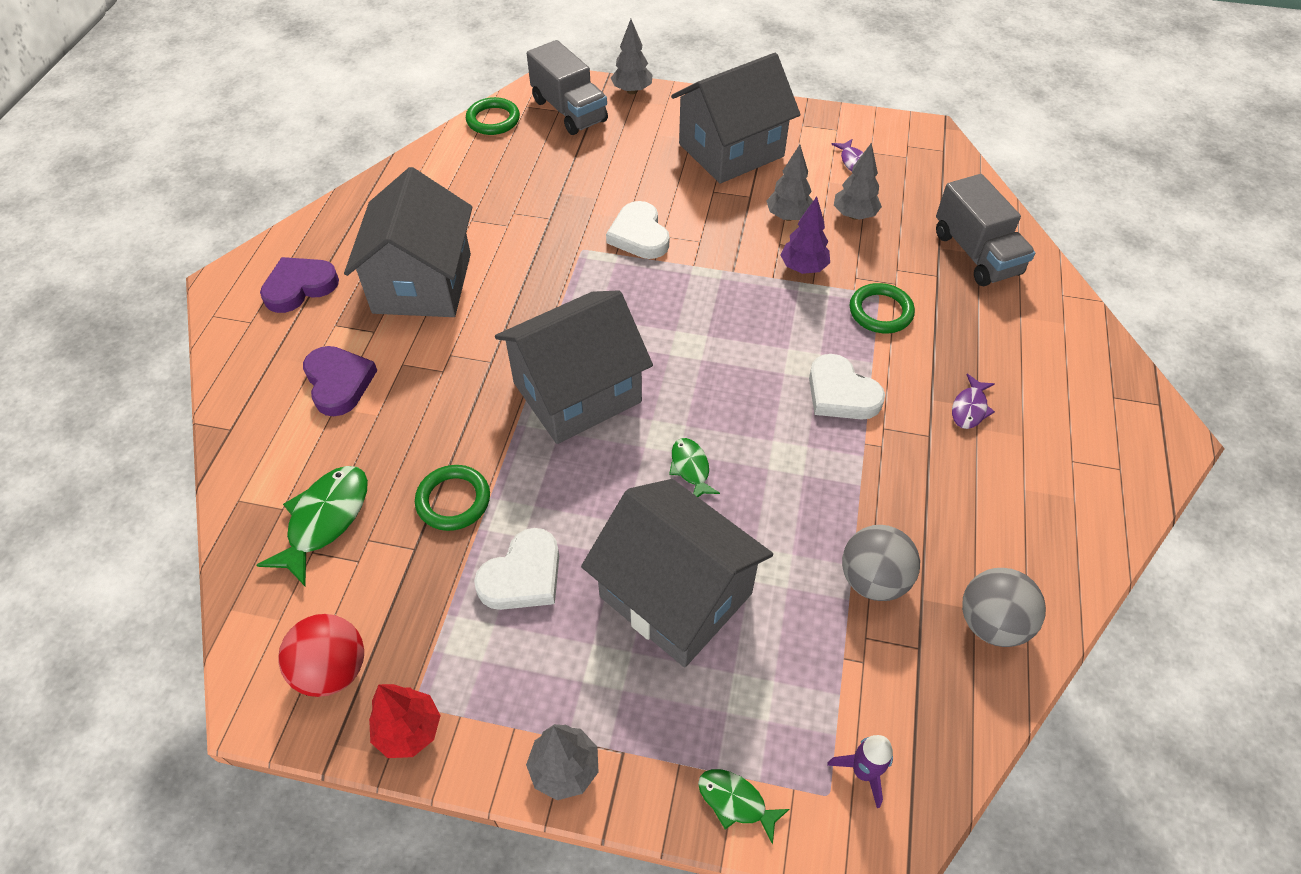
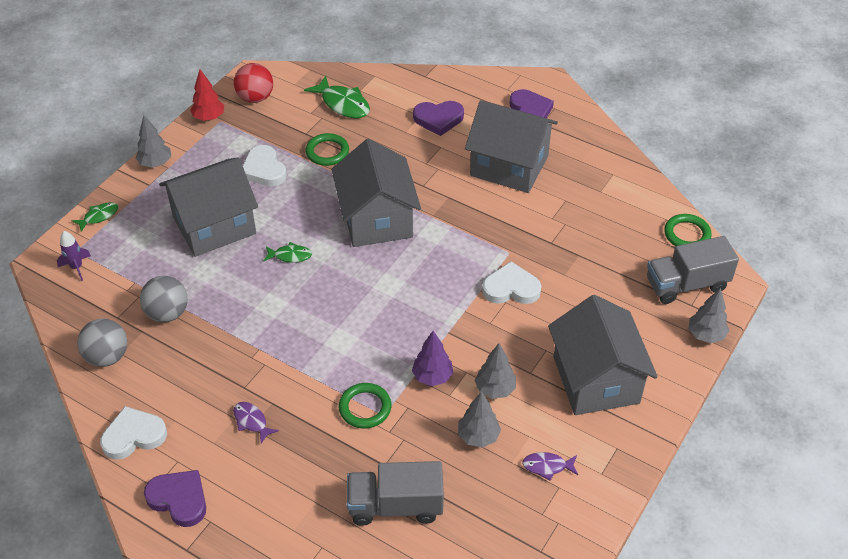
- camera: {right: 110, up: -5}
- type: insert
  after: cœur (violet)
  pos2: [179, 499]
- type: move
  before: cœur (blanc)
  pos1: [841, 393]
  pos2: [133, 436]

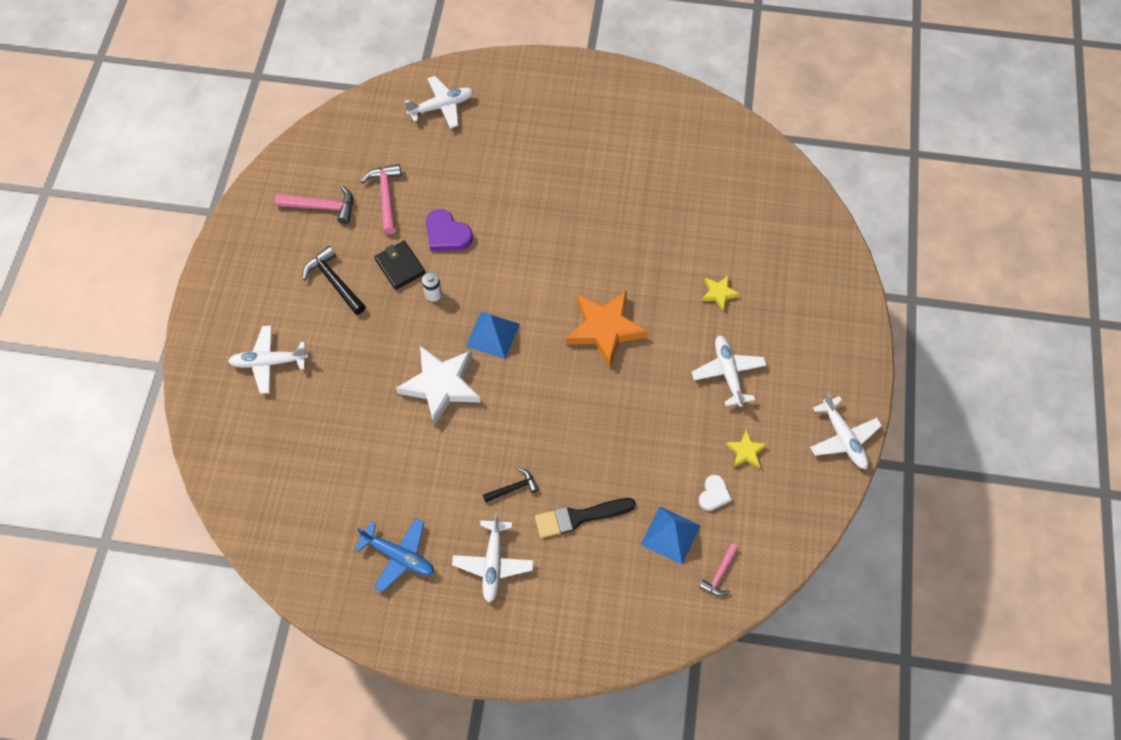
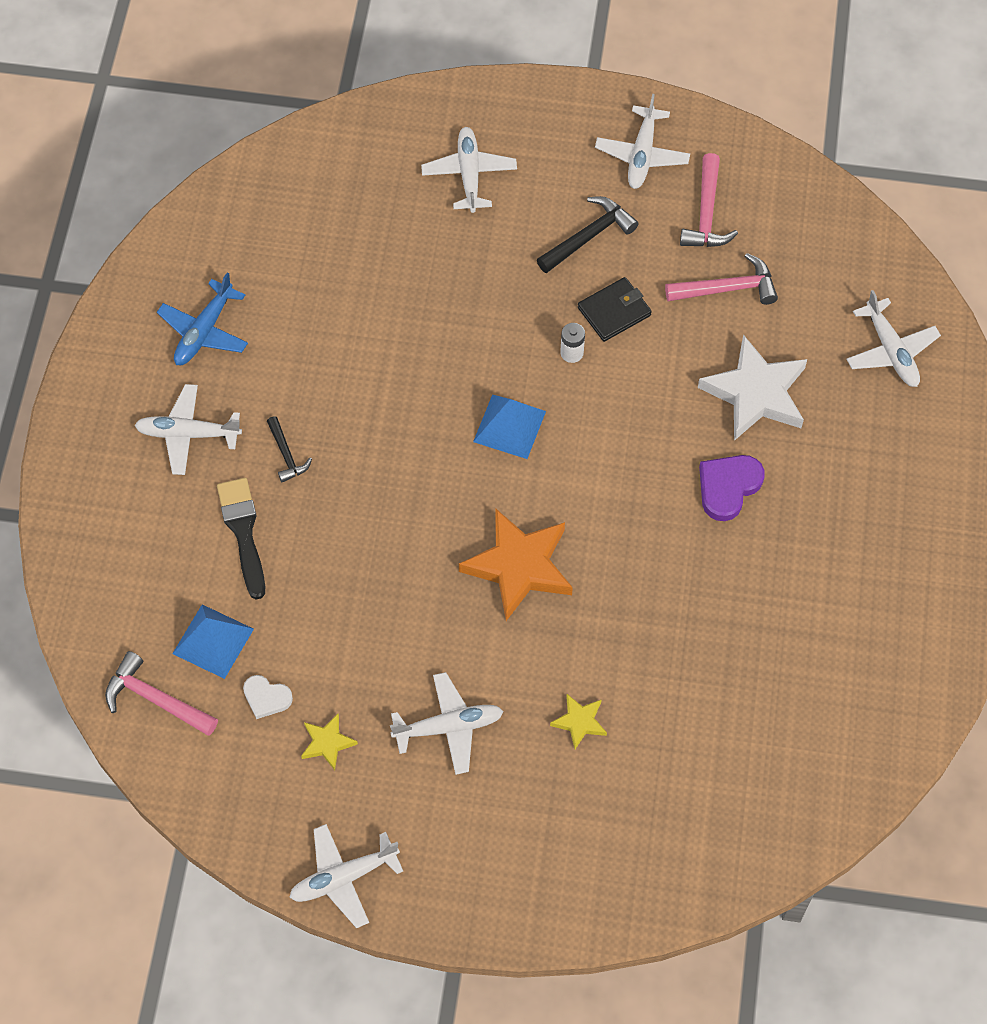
- camera: {right: 90, up: 0}
- type: insert
  after: avion (blanc)
  pos2: [642, 155]
- type: move
  before: étoile (blanc)
  pos1: [441, 385]
  pos2: [756, 393]
- type: move
  before: cœur (violet)
  pos1: [447, 234]
  pos2: [728, 487]
- type: resize
  before: marteau (rose)
  pos1: [719, 574]
  pos2: [156, 699]
  scale: 1.61

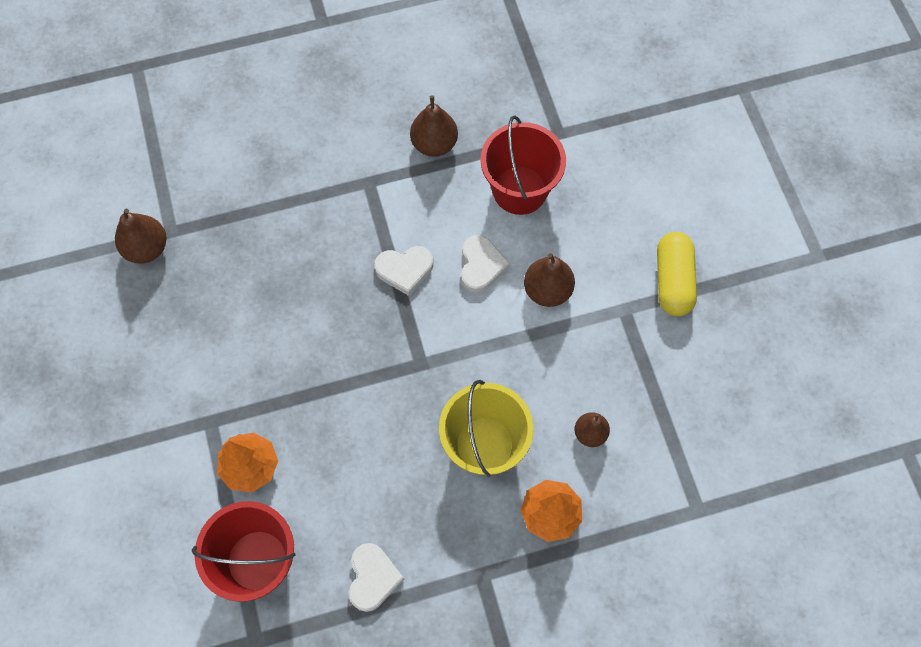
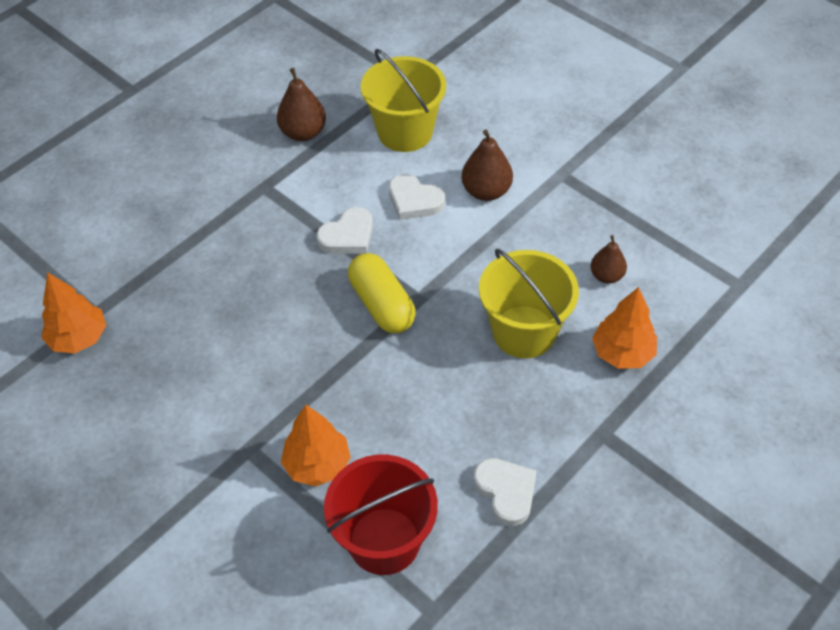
- camera: {right: -30, up: -15}
- type: move
  before: gélule (jaune)
  pos1: [673, 281]
  pos2: [382, 304]
- type: replace
  before: poire (marron)
  after: arbre (orange)
  pos1: [147, 248]
  pos2: [78, 338]
- type: recolor
  before: seau (rouge)
  after: seau (jaune)
  pos1: [519, 190]
  pos2: [405, 132]
- type: rotate
  before: cœur (blanc)
  pos1: [481, 266]
  pos2: [414, 200]
  turn: 150

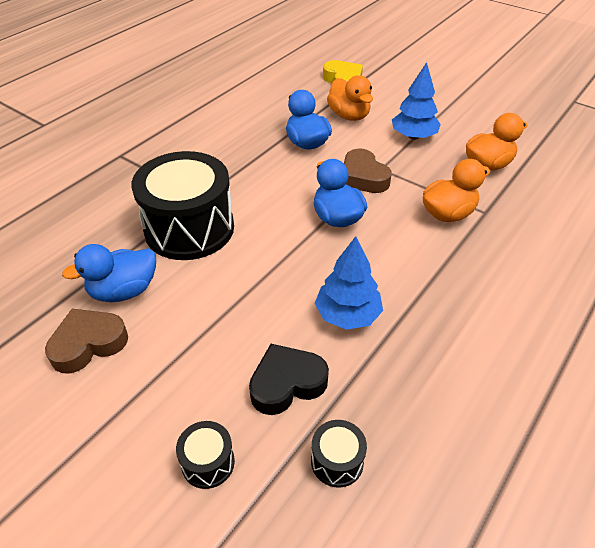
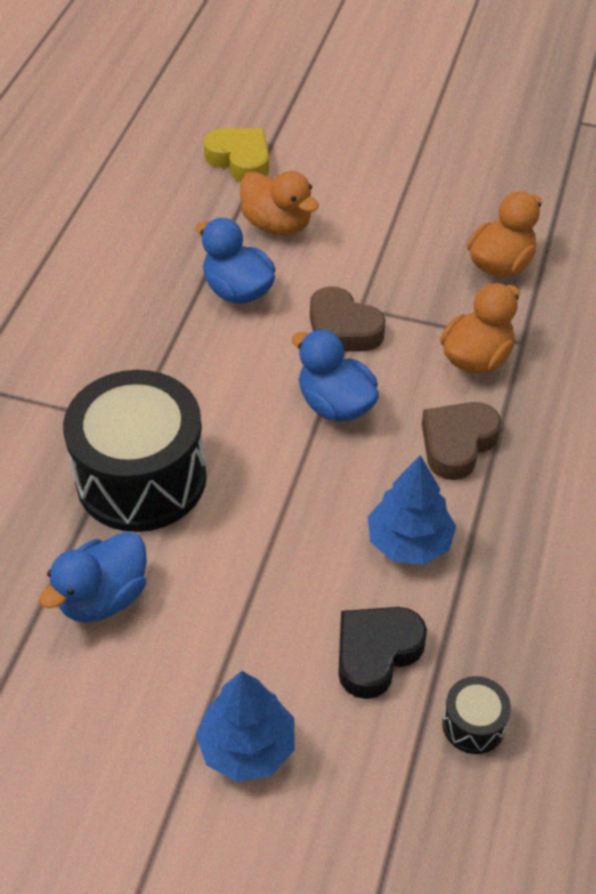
- camera: {right: -20, up: 5}
- type: delete
  before: tambour (noir)
  pos1: [208, 462]
- type: move
  before: cœur (marron)
  pos1: [88, 344]
  pos2: [457, 444]
- type: move
  before: arbre (bleu)
  pos1: [413, 136]
  pos2: [247, 746]

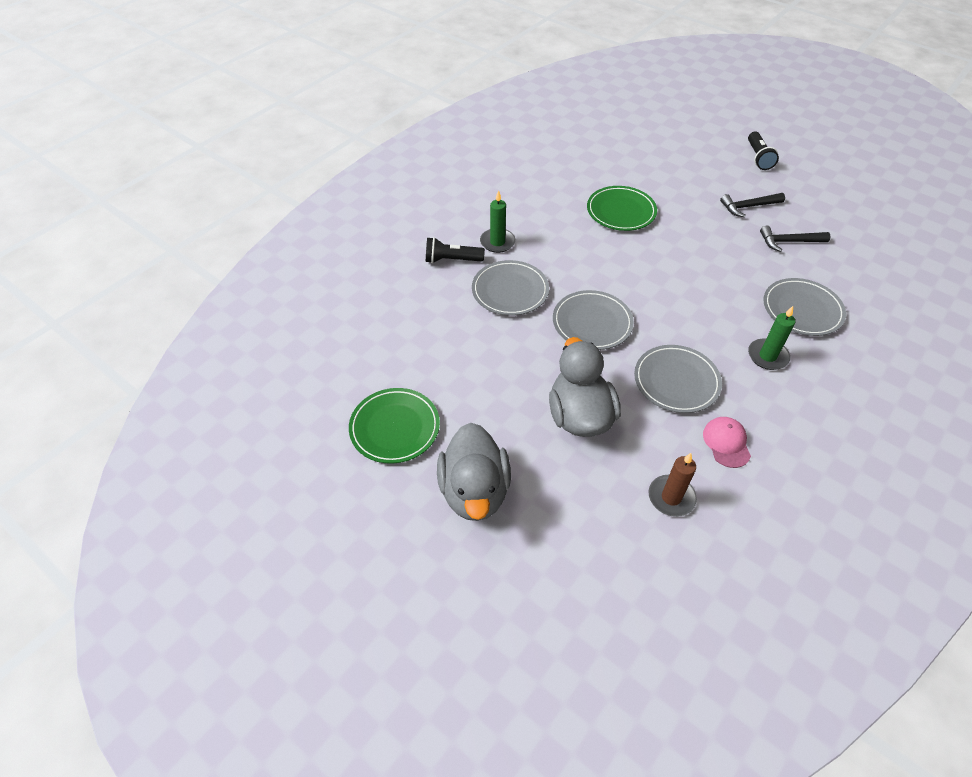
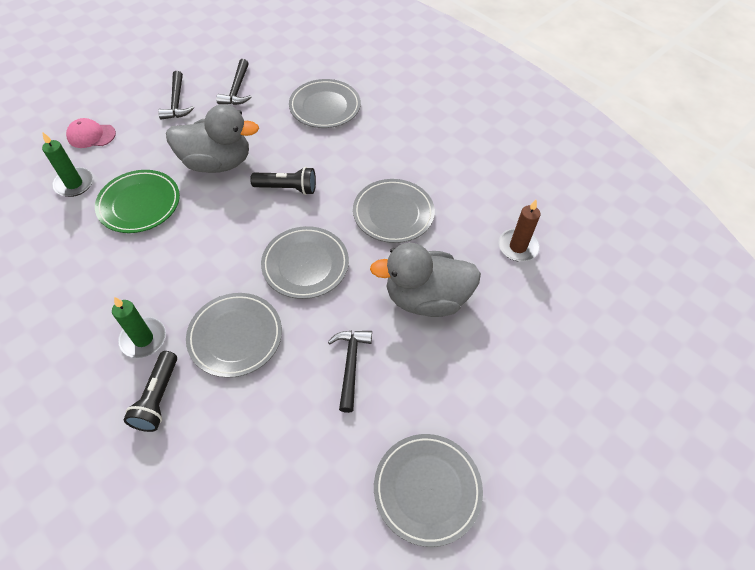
- camera: {right: -85, up: 5}
- type: insert
  after: marteau (noir)
  pos2: [350, 364]
- type: move
  before: canard (gris)
  pos1: [474, 491]
  pos2: [217, 162]
- type: move
  before: casquette (rose)
  pos1: [726, 443]
  pos2: [91, 135]
- type: move
  before: lampe de poche (noir)
  pos1: [758, 158]
  pos2: [287, 188]
- type: move
  before: bougie (vert)
  pos1: [767, 356]
  pos2: [74, 184]
- type: recolor
  before: assiette (vert)
  after: assiette (gris)
  pos1: [395, 428]
  pos2: [427, 489]

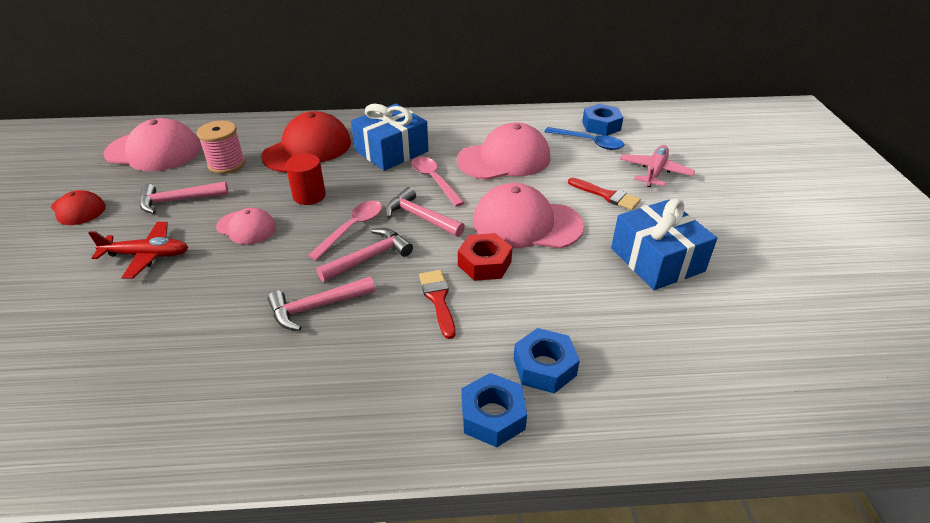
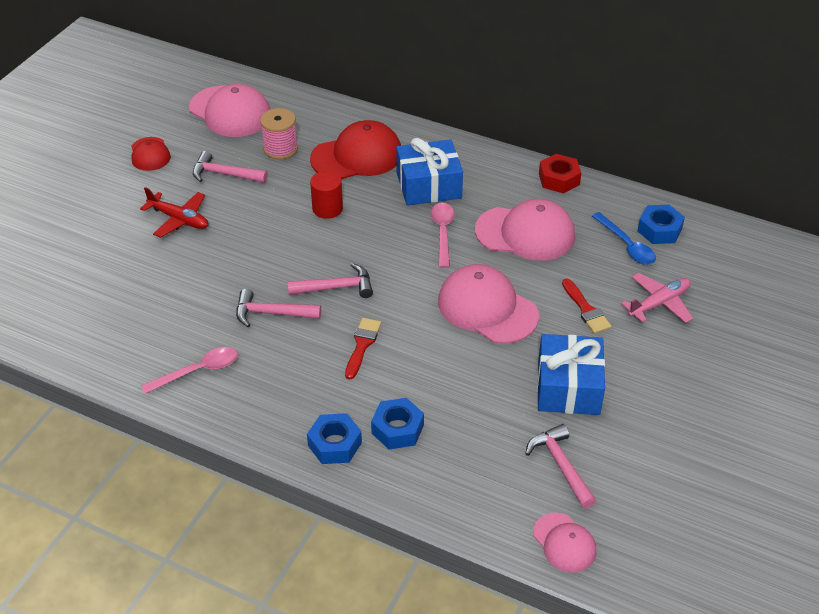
- camera: {right: 30, up: 5}
- type: move
  before: casquette (rose)
  pos1: [246, 227]
  pos2: [564, 543]
- type: move
  before: cuillère (rose)
  pos1: [352, 228]
  pos2: [198, 371]
- type: move
  before: marteau (rose)
  pos1: [420, 217]
  pos2: [560, 465]
- type: move
  before: écrou (rouge)
  pos1: [484, 263]
  pos2: [559, 179]

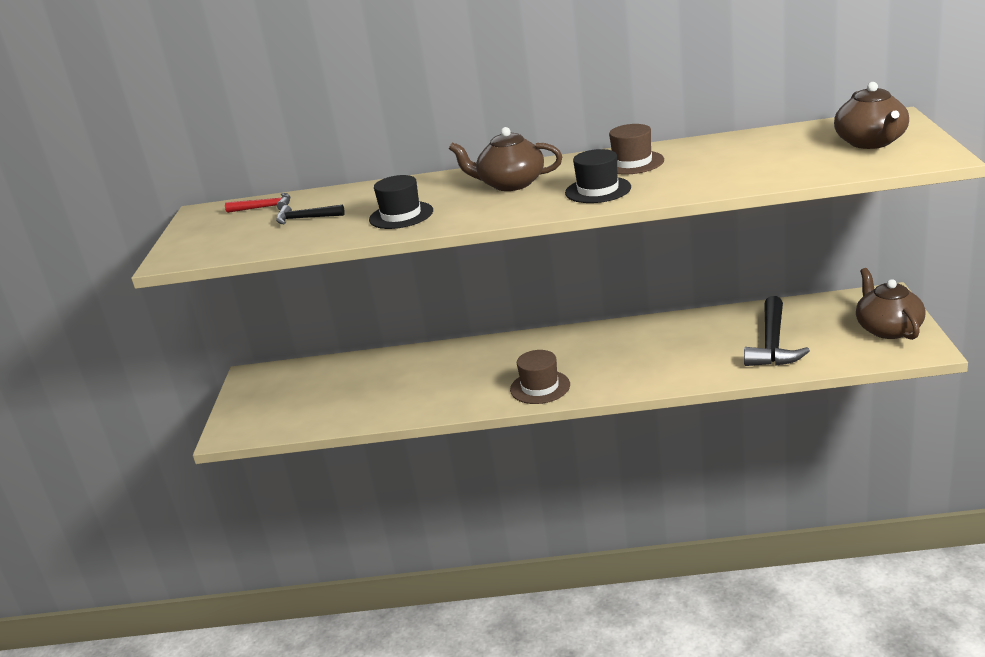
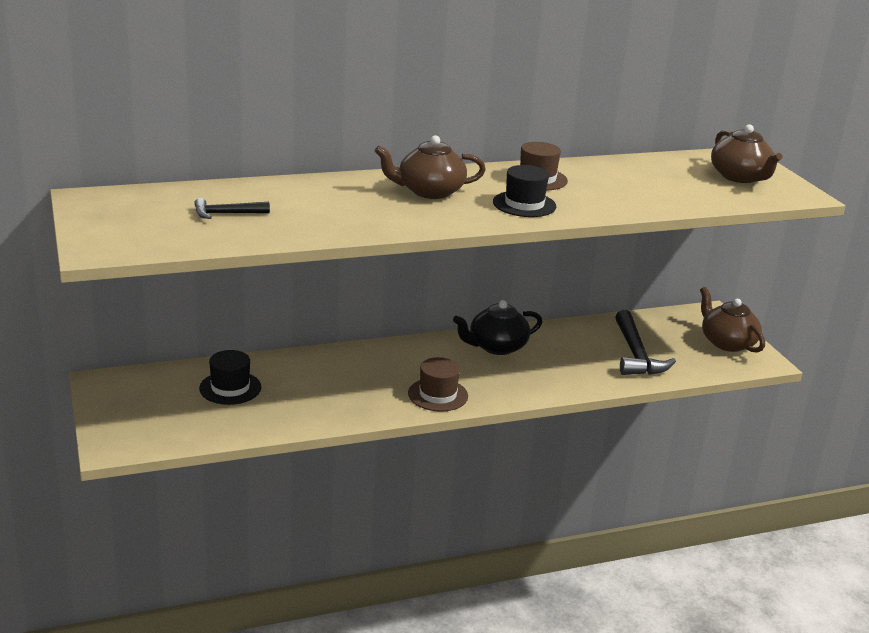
- camera: {right: -25, up: 0}
- type: delete
  before: marteau (rouge)
  pos1: [264, 207]
- type: insert
  after: théière (noir)
  pos2: [496, 347]
- type: move
  before: chapeau (noir)
  pos1: [401, 215]
  pos2: [230, 388]

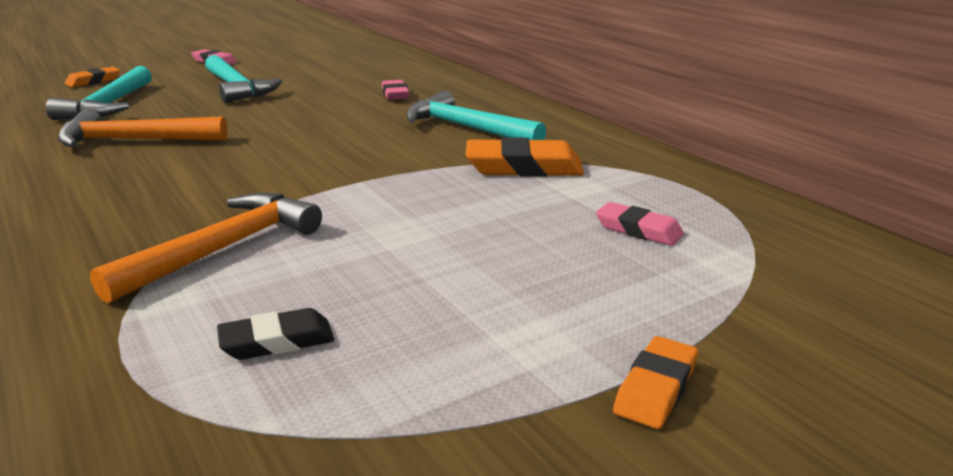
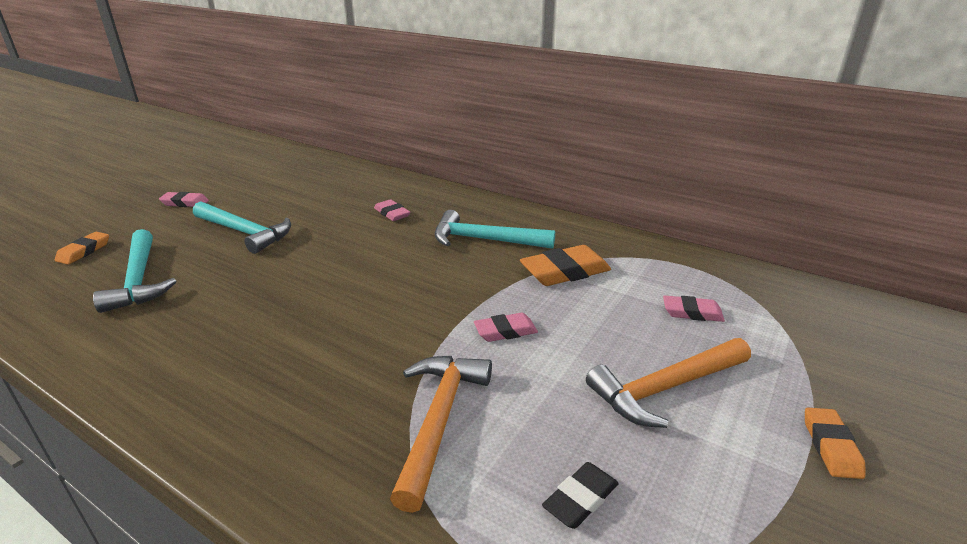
- camera: {right: -25, up: 5}
- type: insert
  after: gomme (rose)
  pos2: [505, 331]
- type: move
  before: marteau (orange)
  pos1: [134, 140]
  pos2: [666, 388]

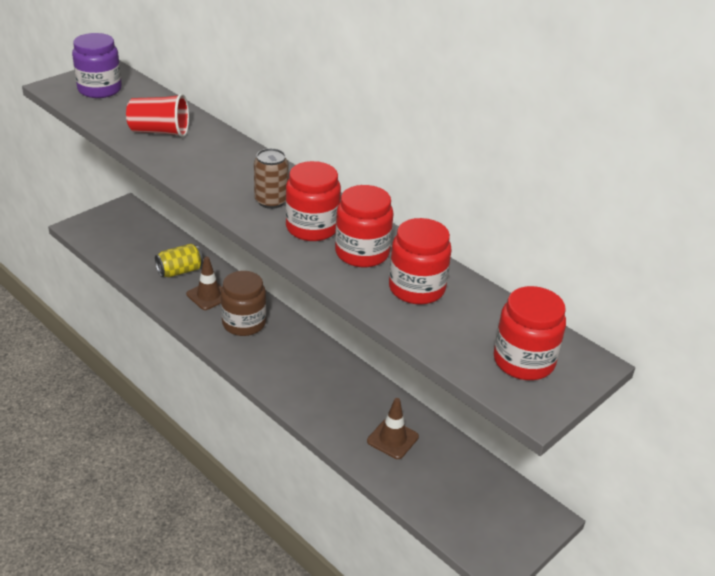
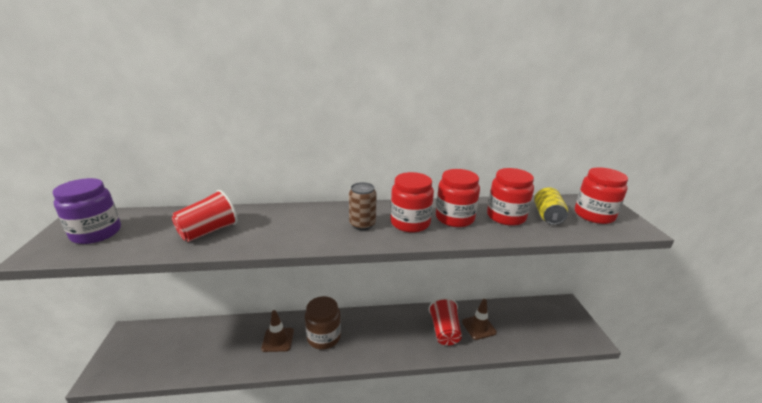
- camera: {right: -50, up: -10}
- type: insert
  after: gobelet (rouge)
  pos2: [444, 331]
- type: move
  before: canette (jaune)
  pos1: [180, 271]
  pos2: [547, 216]

